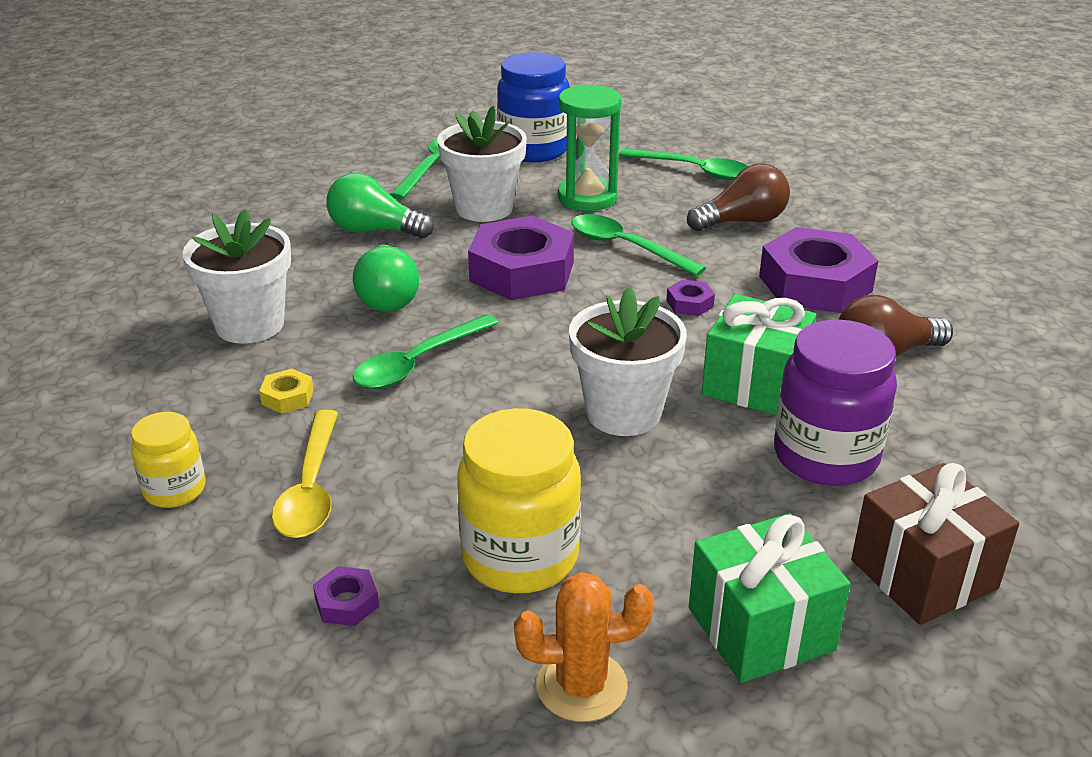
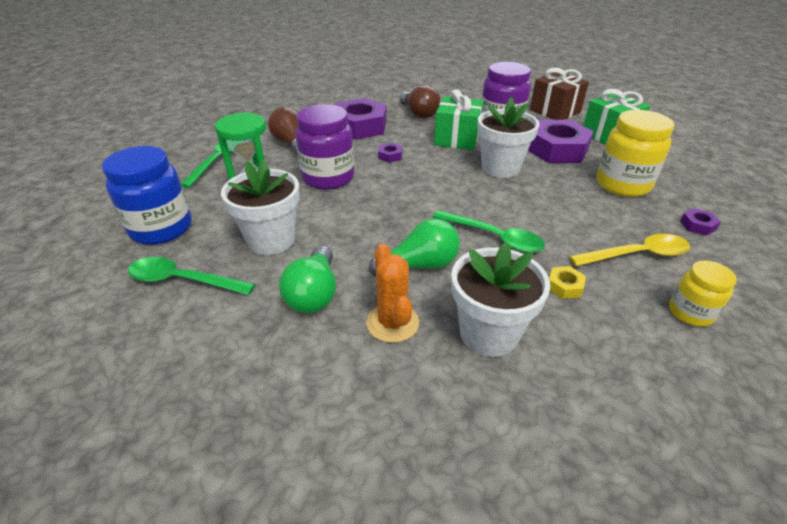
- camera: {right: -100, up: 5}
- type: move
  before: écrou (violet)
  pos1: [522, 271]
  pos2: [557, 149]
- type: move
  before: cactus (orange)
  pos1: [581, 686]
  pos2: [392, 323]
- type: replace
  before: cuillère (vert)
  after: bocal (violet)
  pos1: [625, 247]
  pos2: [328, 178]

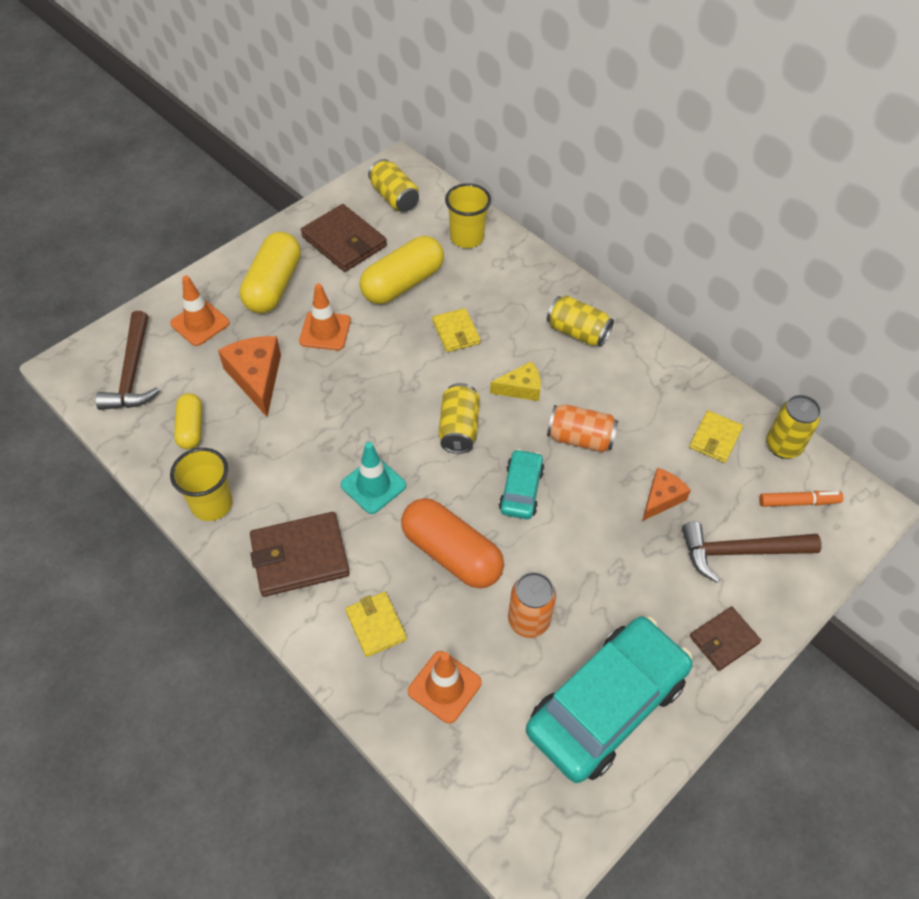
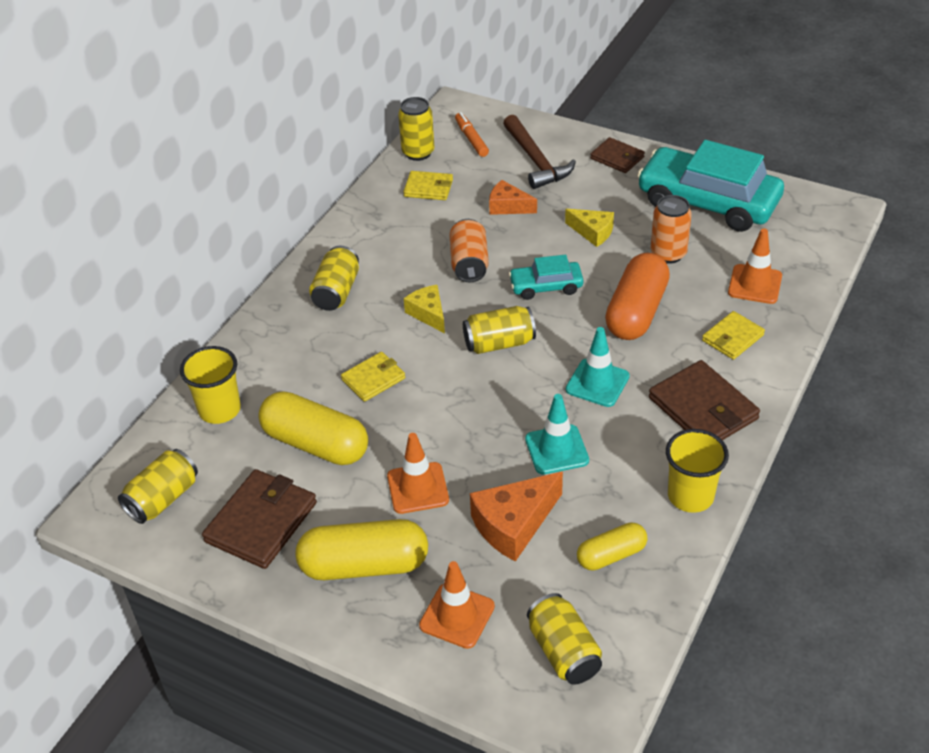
- camera: {right: -105, up: -10}
- type: insert
  after: cône de chantier (turquoise)
  pos2: [556, 450]
- type: insert
  after: fromage (jaune)
  pos2: [592, 232]
- type: replace
  before: marteau (marron)
  after: canette (jaune)
  pos1: [132, 372]
  pos2: [564, 651]

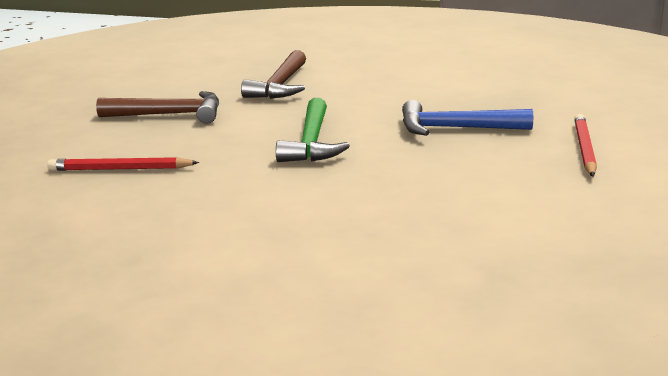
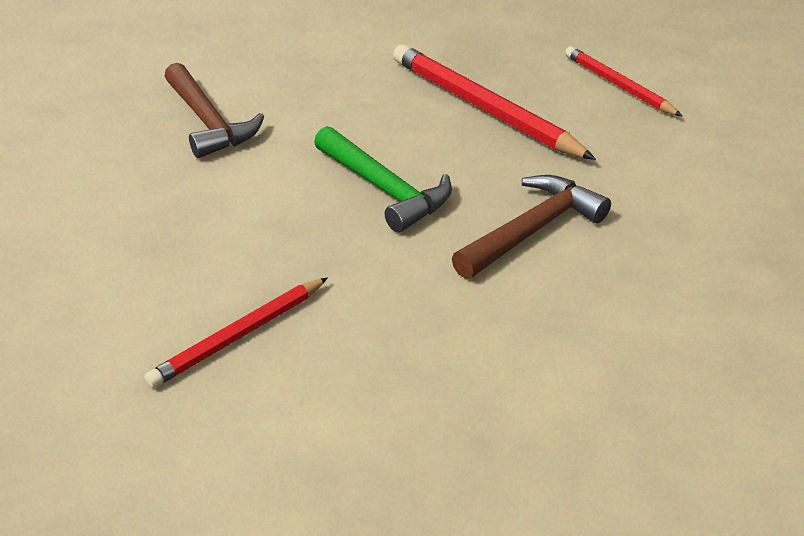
- camera: {right: -45, up: 15}
- type: move
  before: marteau (marron)
  pos1: [170, 114]
  pos2: [532, 230]
- type: replace
  before: marteau (bleu)
  after: crayon (rouge)
  pos1: [455, 128]
  pos2: [483, 107]

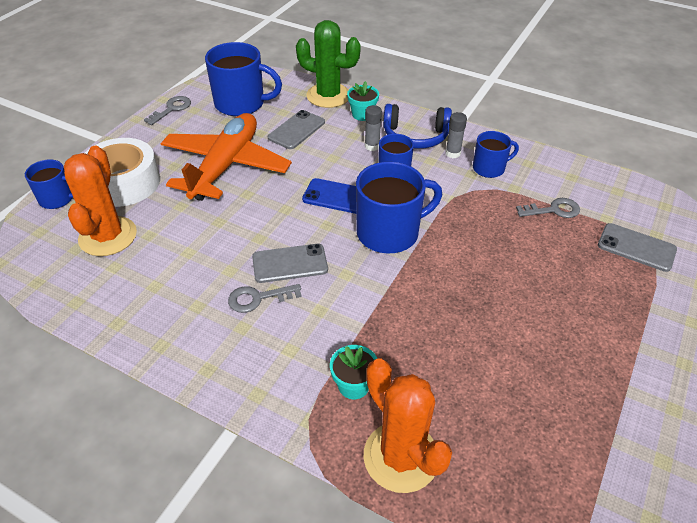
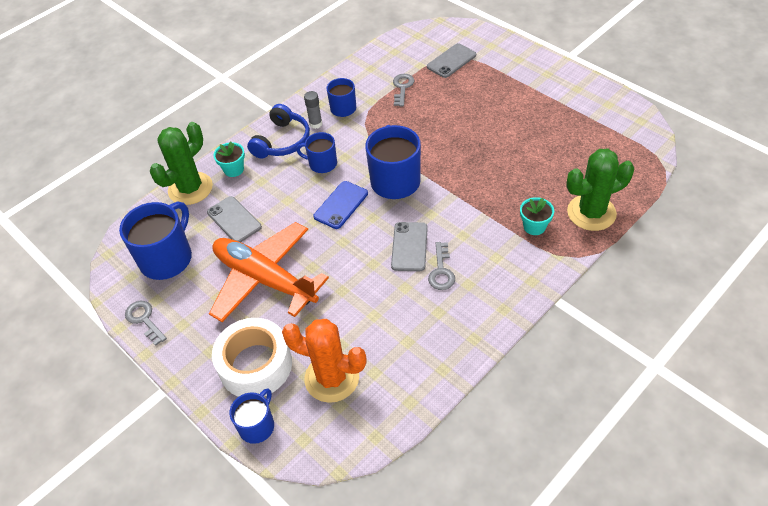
- camera: {right: -70, up: 5}
- type: delete
  before: bâton de colle (gris)
  pos1: [372, 146]
- type: recolor
  before: cactus (orange)
  after: cactus (vert)
  pos1: [401, 457]
  pos2: [591, 213]

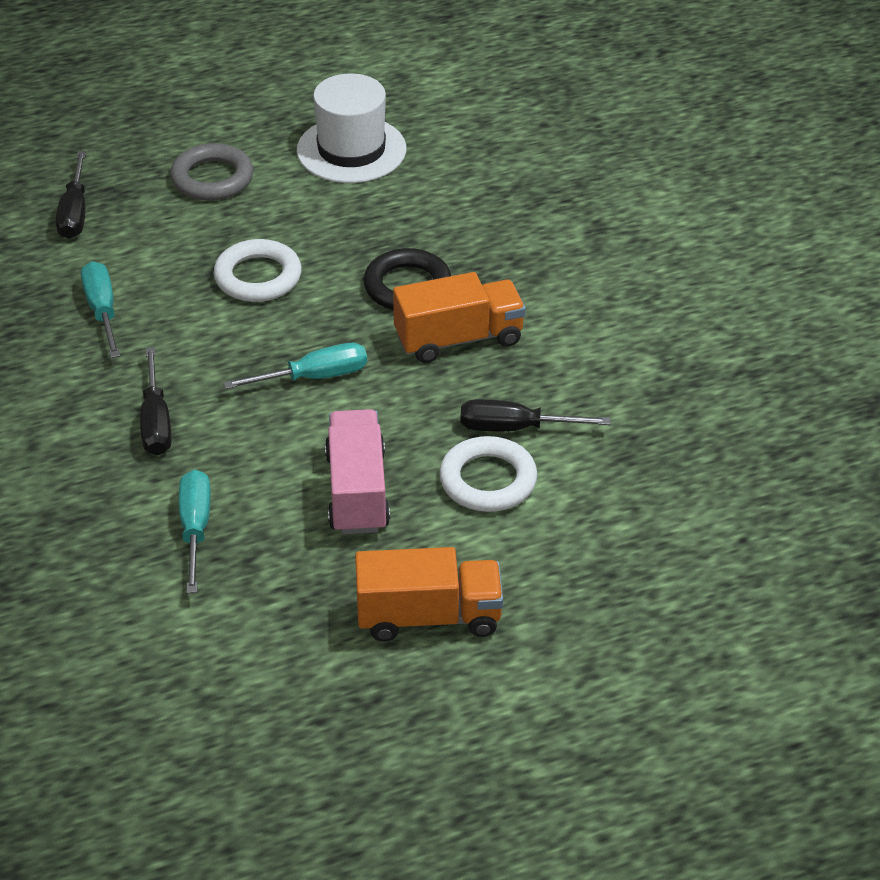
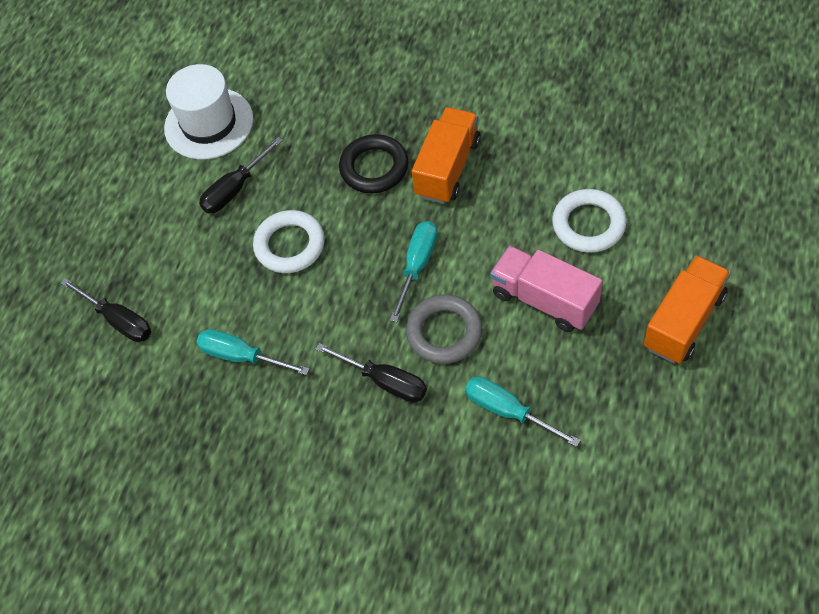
- camera: {right: -45, up: 15}
- type: move
  before: anneau (gris)
  pos1: [212, 178]
  pos2: [444, 332]
- type: move
  before: tournevis (noir)
  pos1: [515, 428]
  pos2: [235, 189]

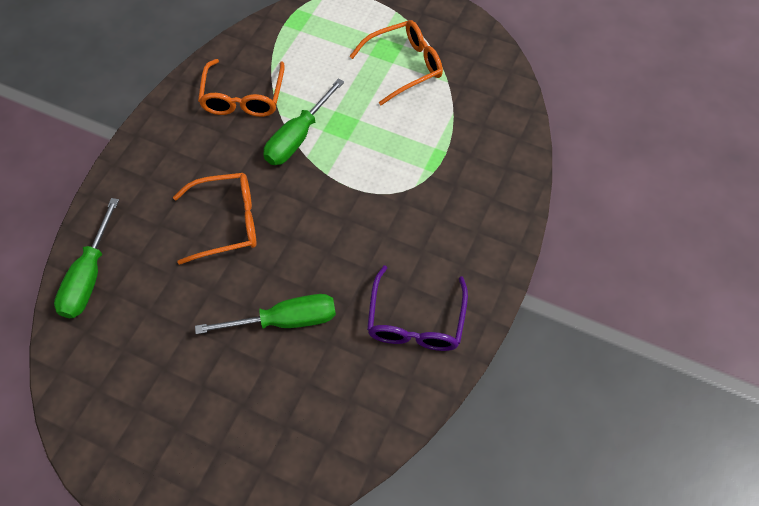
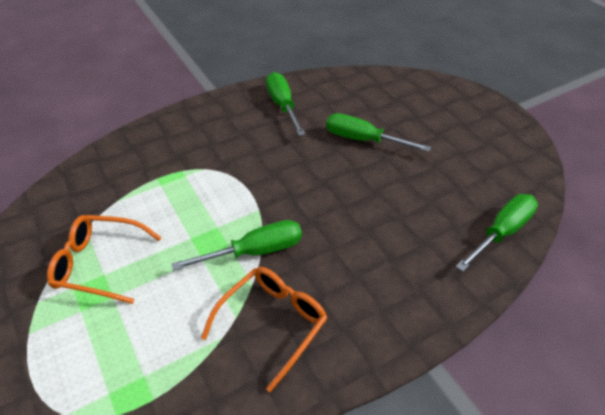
- camera: {right: -145, up: -15}
- type: delete
  before: lunettes (orange)
  pos1: [226, 222]
- type: replace
  before: lunettes (violet)
  after: tournevis (vert)
  pos1: [416, 320]
  pos2: [283, 106]

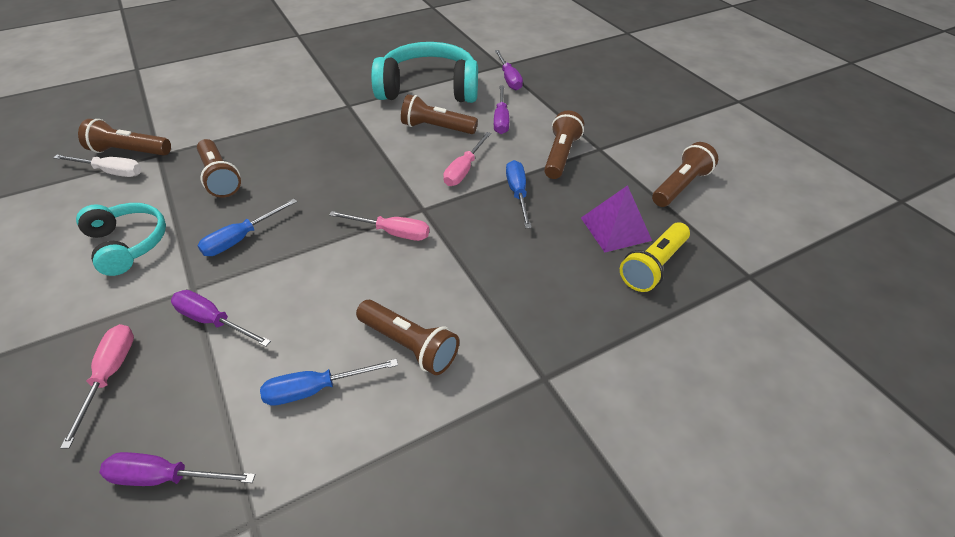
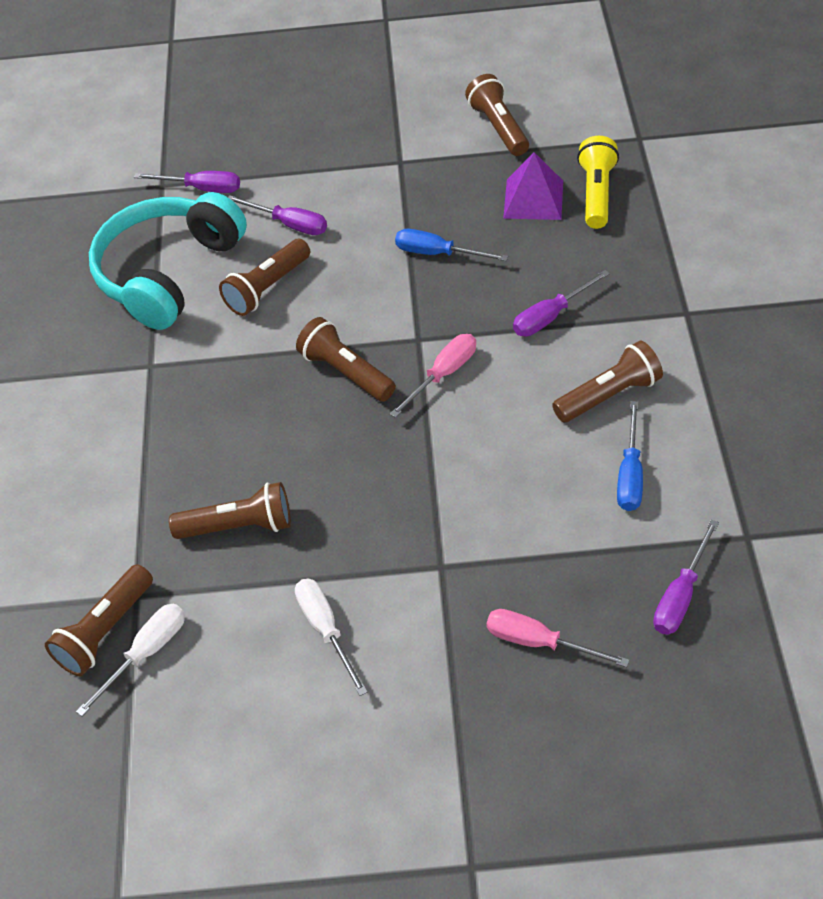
- camera: {right: -60, up: 5}
- type: delete
  before: tournevis (bleu)
  pos1: [241, 238]
- type: delete
  before: tournevis (rose)
  pos1: [464, 170]
- type: move
  before: tournevis (violet)
  pos1: [213, 321]
  pos2: [550, 316]
- type: move
  before: lampe de poche (marron)
  pos1: [560, 155]
  pos2: [345, 372]
- type: replace
  before: casque audio (turquoise)
  after: tournevis (blanc)
  pos1: [128, 244]
  pos2: [326, 629]
- type: rotate
  before: lampe de poche (jaune)
  pos1: [653, 266]
  pos2: [596, 193]
  turn: -150

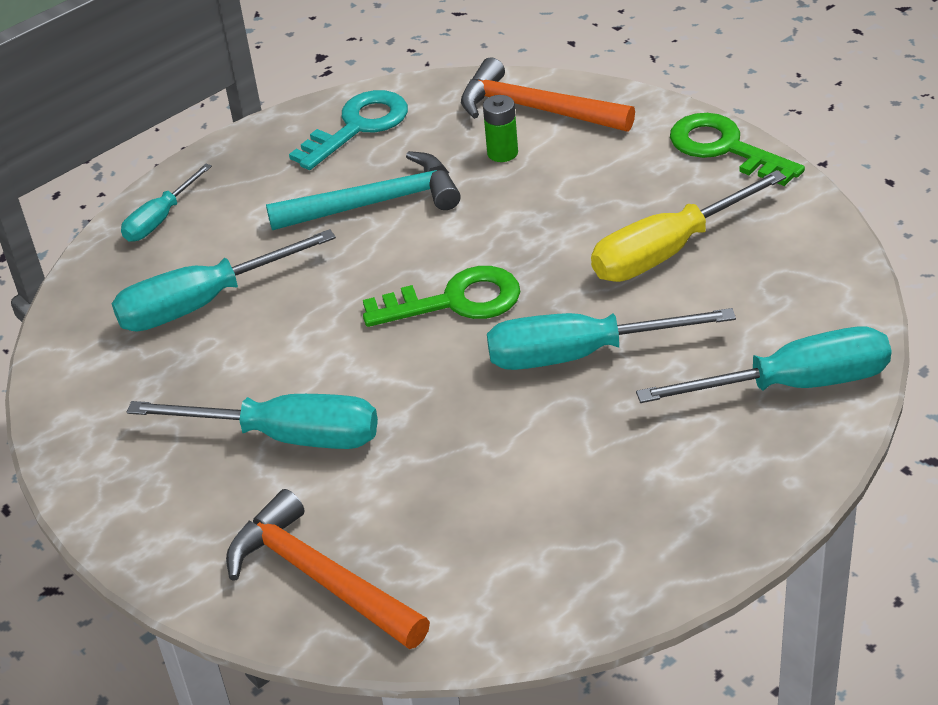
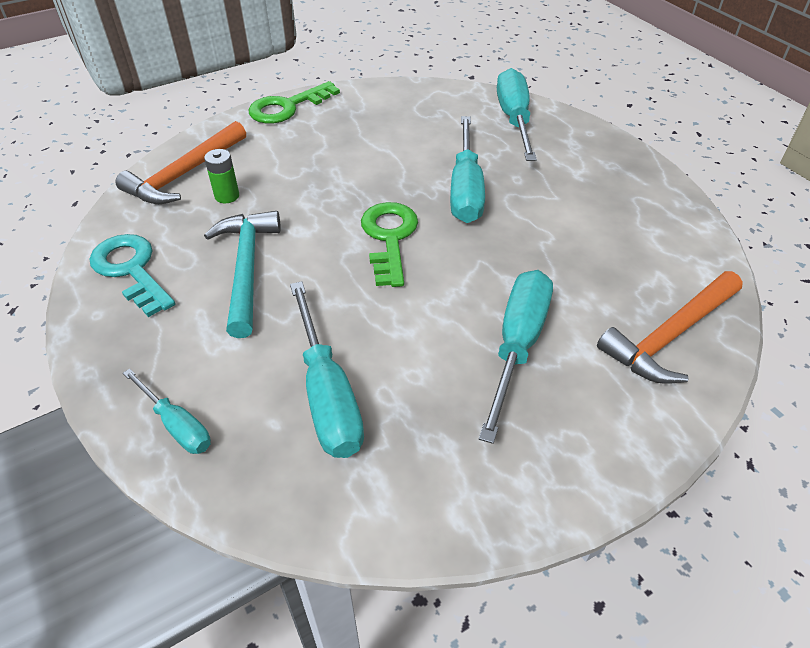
- camera: {right: -85, up: 5}
- type: delete
  before: tournevis (jaune)
  pos1: [668, 251]

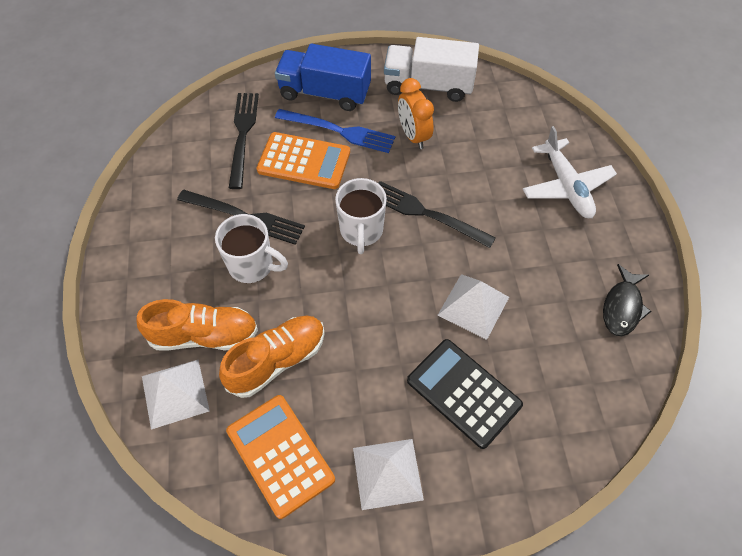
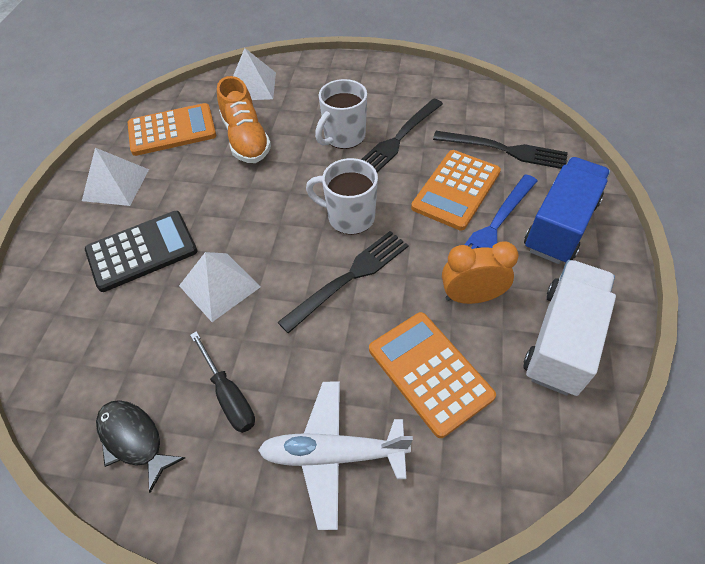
- camera: {right: 110, up: -5}
- type: delete
  before: chaussure (orange)
  pos1: [204, 335]
- type: insert
  after: tournevis (noir)
  pos2: [229, 395]
- type: insert
  after: calculatrice (orange)
  pos2: [429, 372]

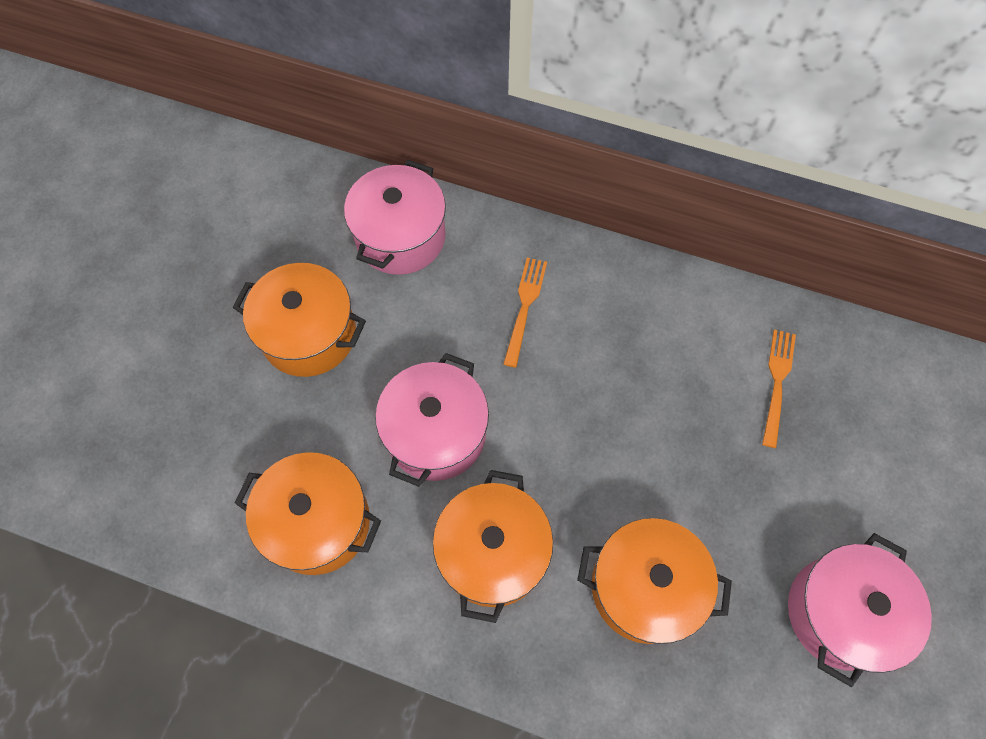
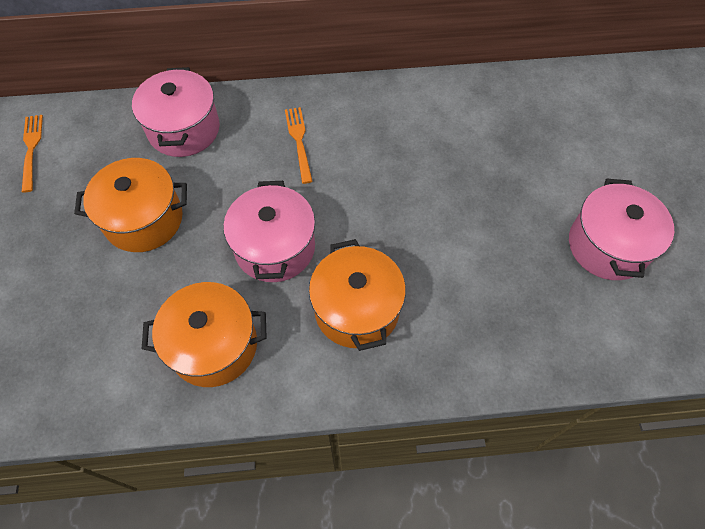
- camera: {right: -25, up: -5}
- type: delete
  before: marmite (orange)
  pos1: [644, 587]
- type: move
  before: fourchette (orange)
  pos1: [777, 383]
  pos2: [31, 149]

